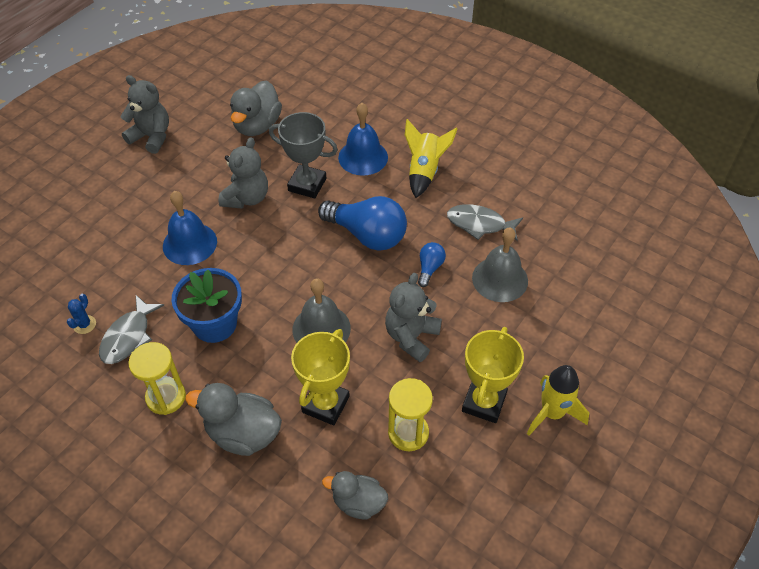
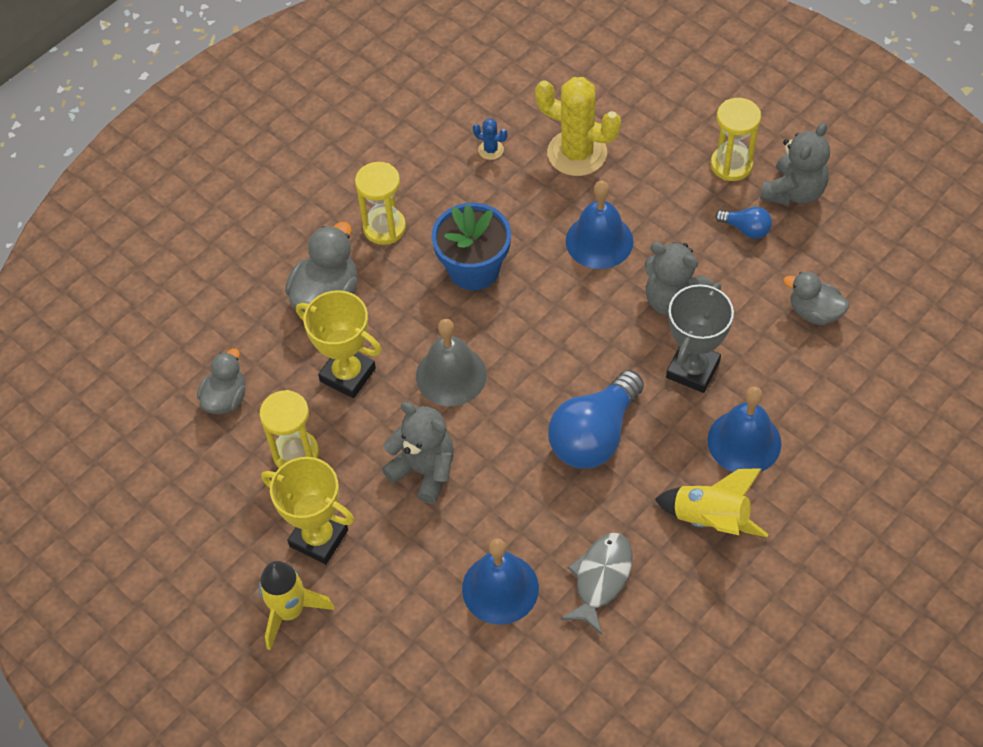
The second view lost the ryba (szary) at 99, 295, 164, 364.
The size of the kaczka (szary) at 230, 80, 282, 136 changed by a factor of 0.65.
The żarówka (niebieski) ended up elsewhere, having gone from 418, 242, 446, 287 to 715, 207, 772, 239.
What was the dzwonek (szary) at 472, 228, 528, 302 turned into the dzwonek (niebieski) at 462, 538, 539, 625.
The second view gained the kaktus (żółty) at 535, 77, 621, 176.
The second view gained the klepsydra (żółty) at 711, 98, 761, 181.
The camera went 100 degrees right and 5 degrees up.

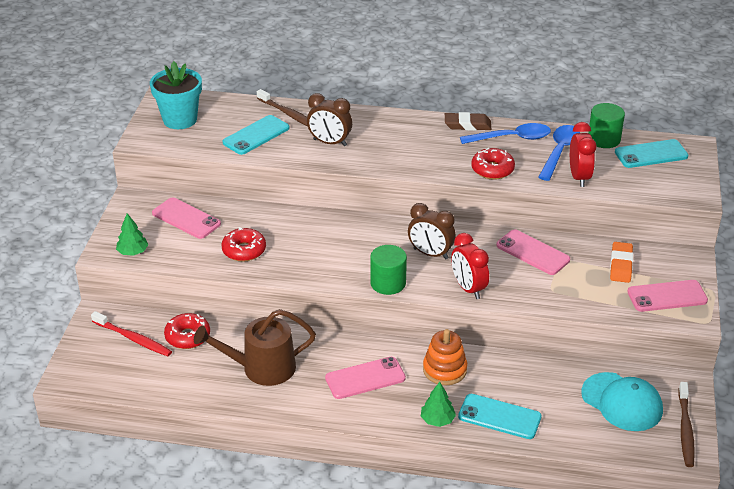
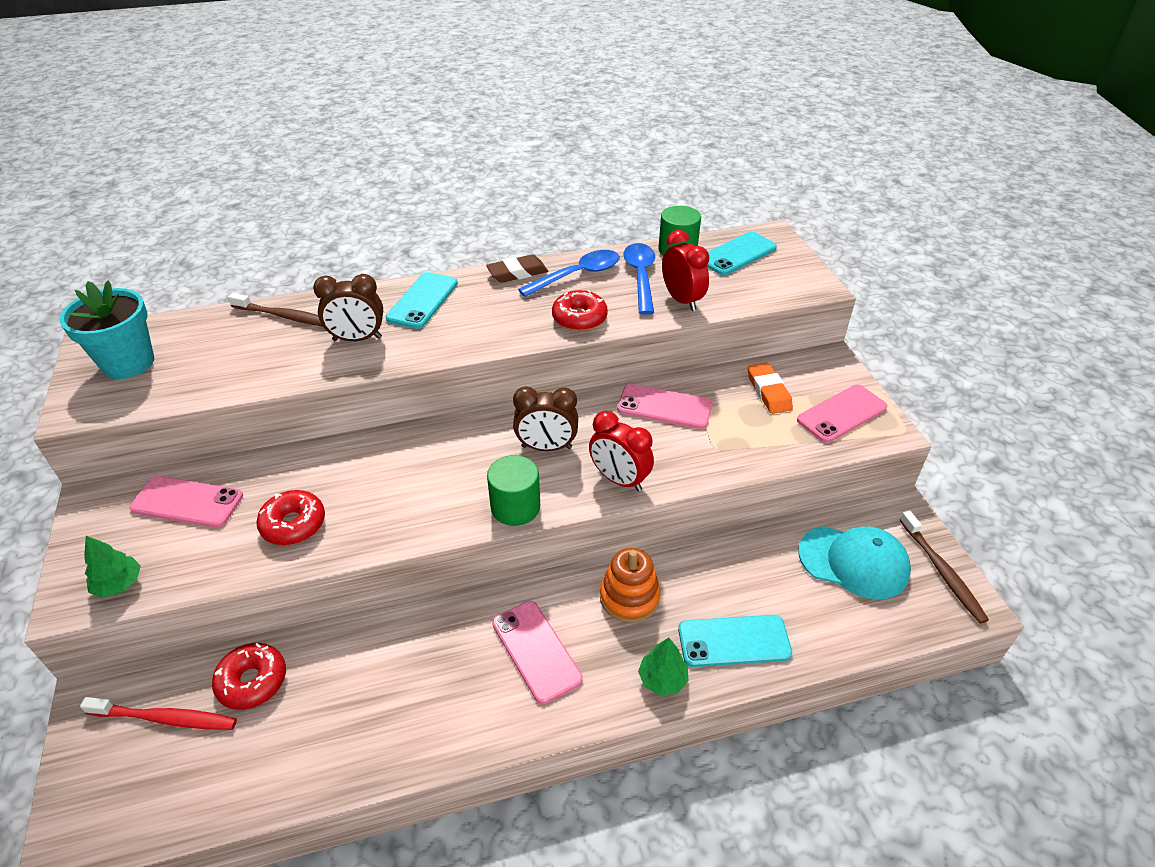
The second view lost the konewka (brązowy) at 194, 309, 316, 386.
The telefon (turkusowy) ended up elsewhere, having gone from 223, 115, 289, 155 to 386, 272, 458, 329.
The telefon (różowy) at 325, 357, 406, 399 ended up facing another way, 75 degrees counterclockwise from before.
The camera went 25 degrees left and 5 degrees up.

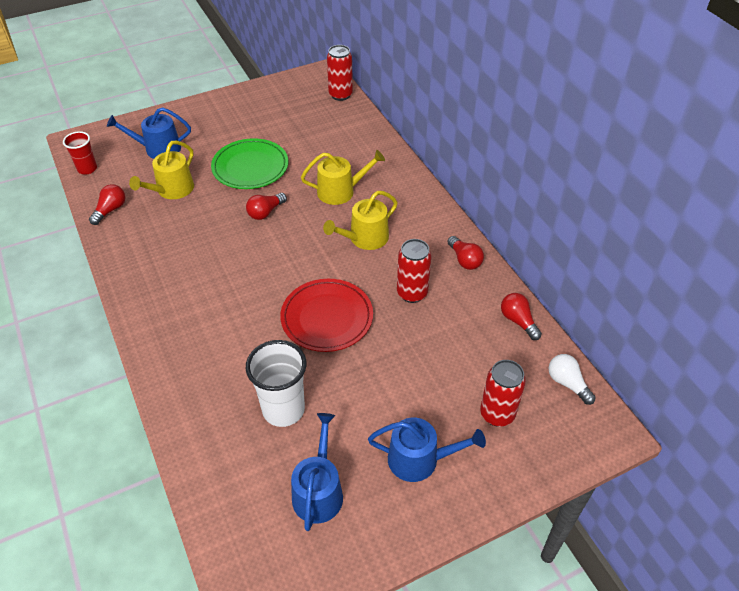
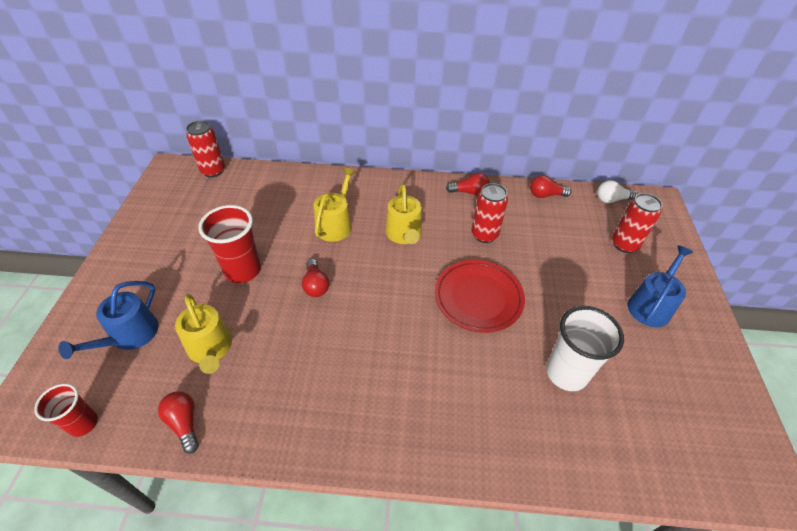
Where the talerz (zielony) stood at 211, 138, 288, 189, the szklanka (czerwony) came to stand at 198, 205, 261, 283.
The second view lost the konewka (niebieski) at 291, 413, 343, 531.
The camera went 60 degrees left and 0 degrees up.

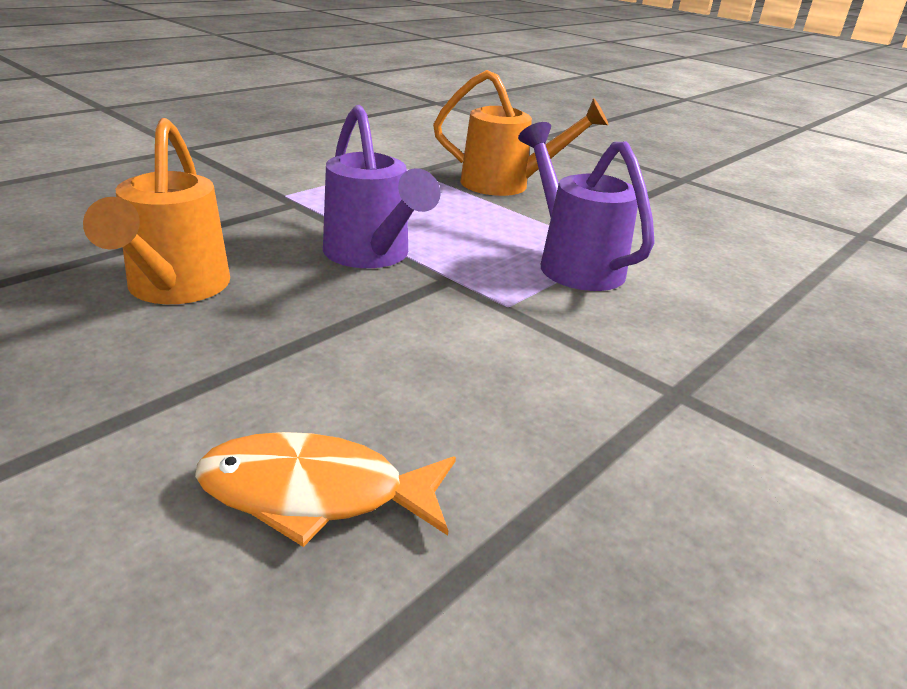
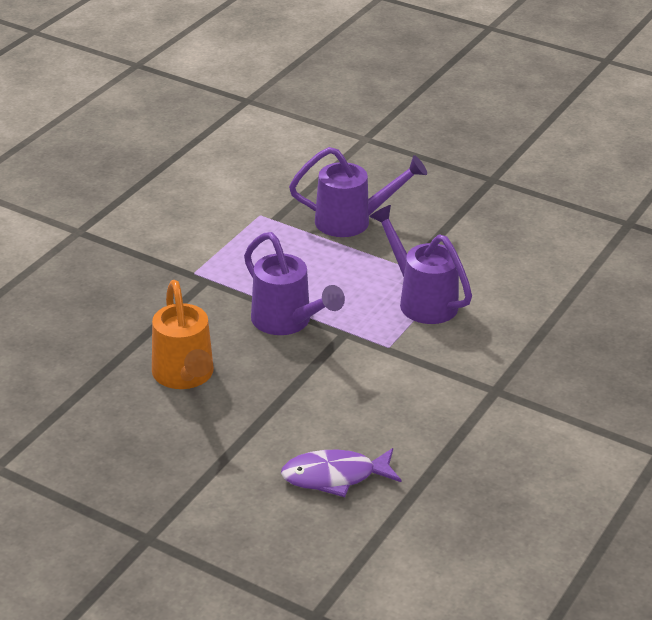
What was the ryba (pomarańczowy) at 195, 432, 456, 547 turned into the ryba (fioletowy) at 281, 448, 401, 497.
What was the konewka (pomarańczowy) at 433, 70, 608, 196 turned into the konewka (fioletowy) at 289, 147, 427, 237.
The camera went 10 degrees left and 5 degrees up.

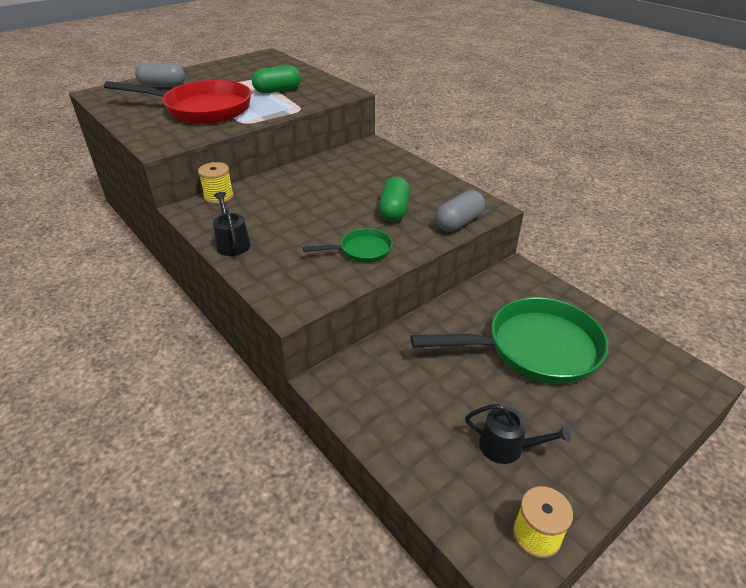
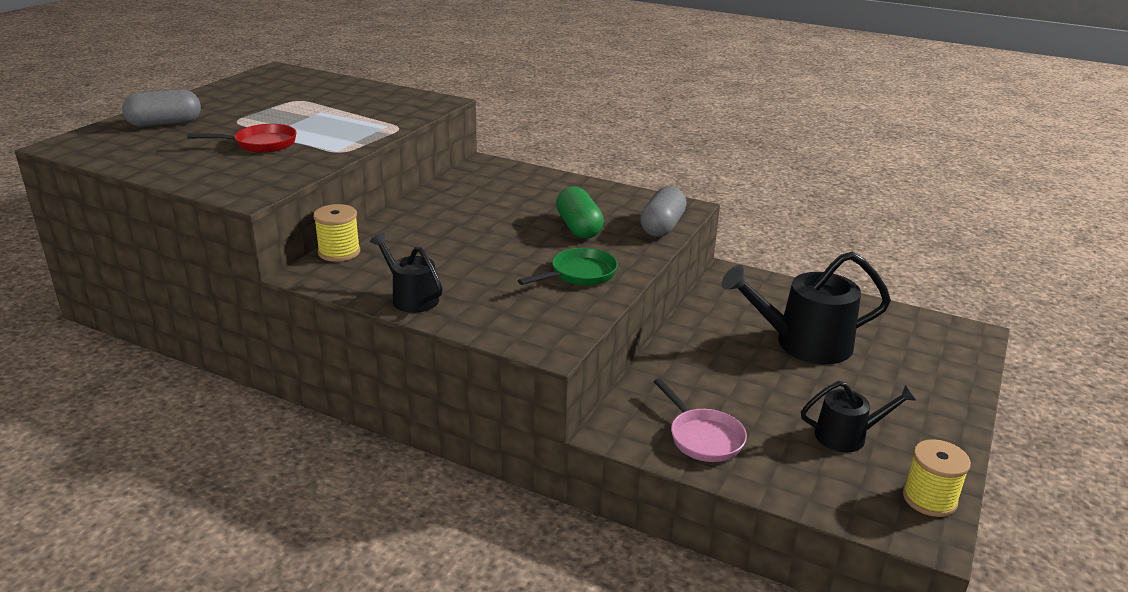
The size of the patelnia (czerwony) at 104, 80, 251, 124 changed by a factor of 0.49.
The second view lost the kapsułka (zielony) at 252, 65, 301, 94.
Where the patelnia (zielony) stood at 411, 297, 608, 385, the konewka (czarny) came to stand at 722, 252, 891, 364.
The second view gained the patelnia (różowy) at 654, 378, 747, 462.
The camera went 25 degrees left and 10 degrees down.

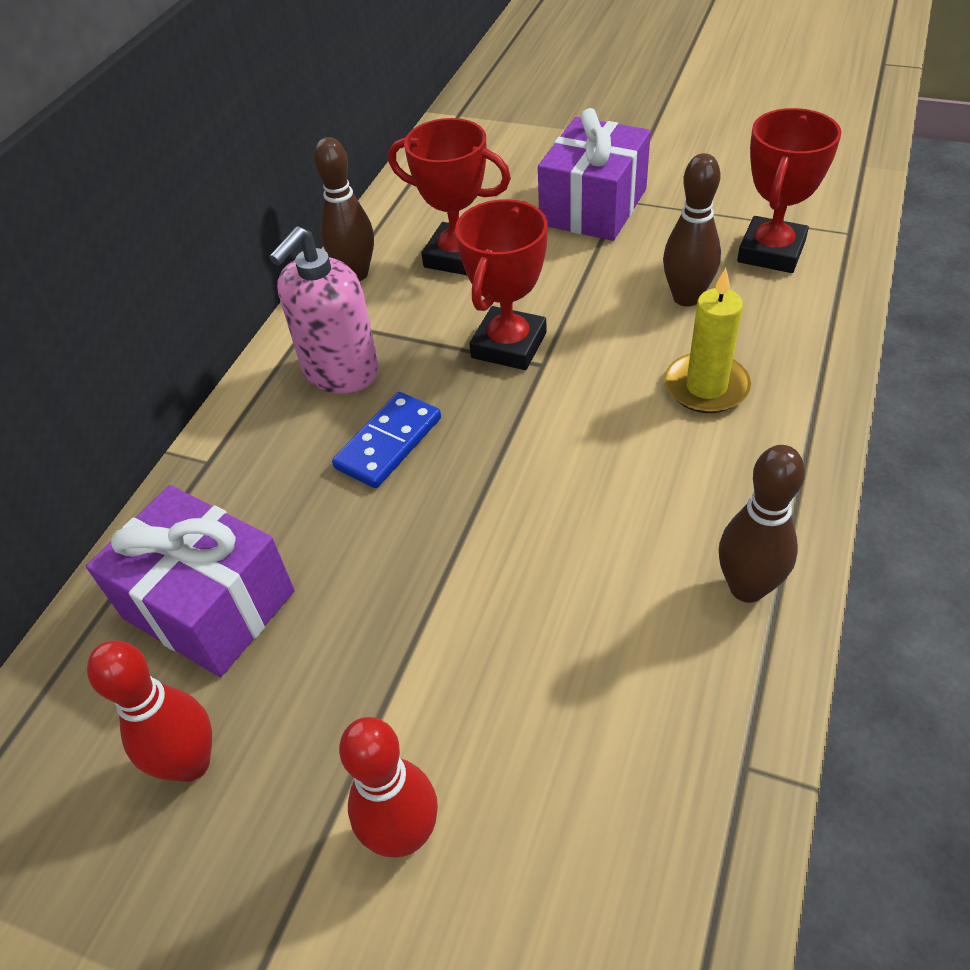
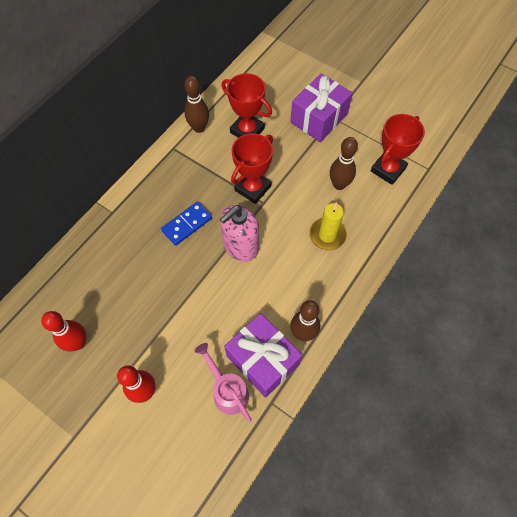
The prezent (fioletowy) ended up elsewhere, having gone from 86, 485, 295, 677 to 224, 313, 302, 398.
The dozownik mydła (różowy) ended up elsewhere, having gone from 269, 226, 379, 393 to 220, 205, 259, 262.
The second view gained the konewka (różowy) at 195, 343, 251, 422.
The camera went 10 degrees right and 15 degrees up.

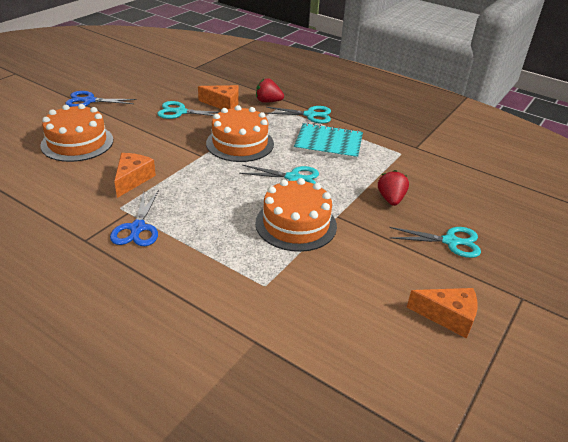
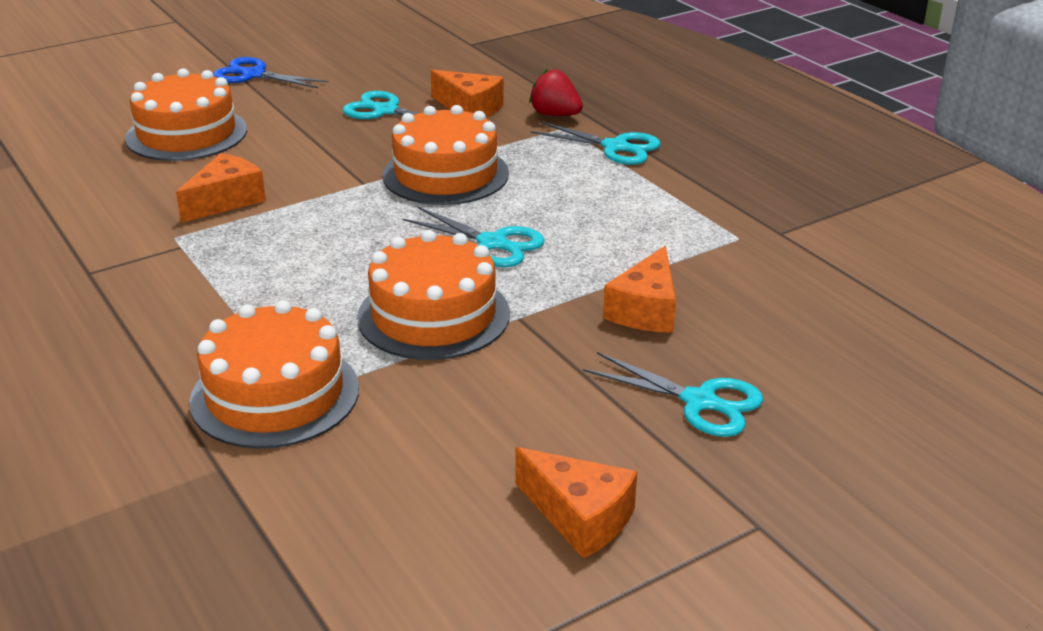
The second view lost the nożyczki (niebieski) at 110, 191, 158, 246.
The second view lost the zeszyt (turkusowy) at 294, 123, 363, 160.
Where the truskawka (czerwony) stood at 378, 170, 409, 206, the ser (pomarańczowy) came to stand at 603, 246, 676, 333.
The second view gained the tort (pomarańczowy) at 189, 300, 359, 449.
The camera went 25 degrees right and 5 degrees down.

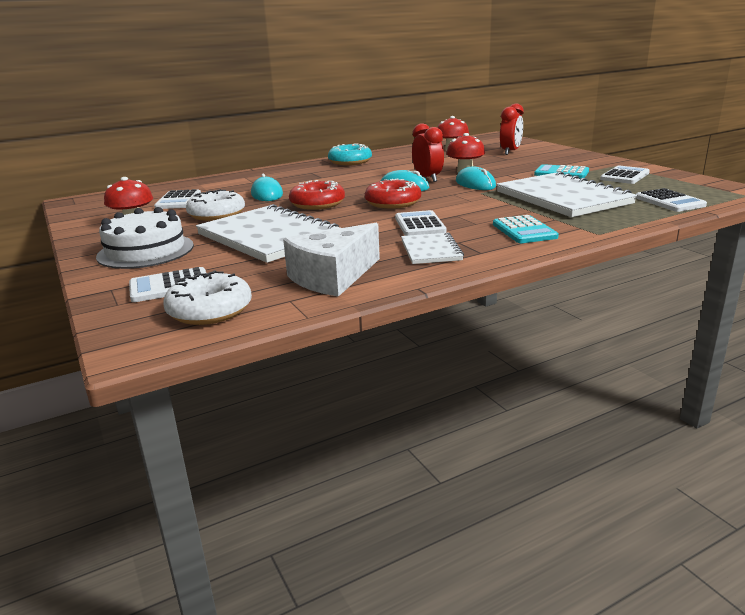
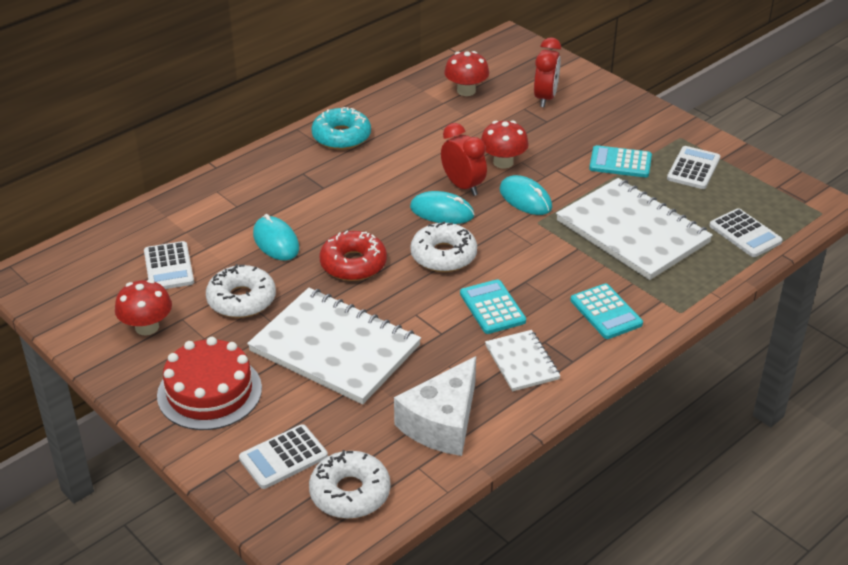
What was the tort (biały) at 96, 207, 194, 269 turned into the tort (czerwony) at 157, 337, 262, 430.
What was the donut (czerwony) at 365, 178, 421, 209 turned into the donut (biały) at 410, 222, 477, 272.
What was the kalkulator (biały) at 395, 210, 446, 236 turned into the kalkulator (turkusowy) at 460, 279, 526, 334.
The camera went 15 degrees left and 15 degrees up.

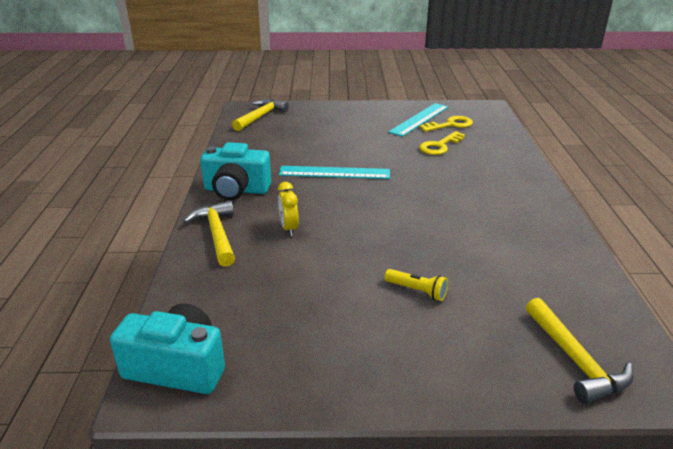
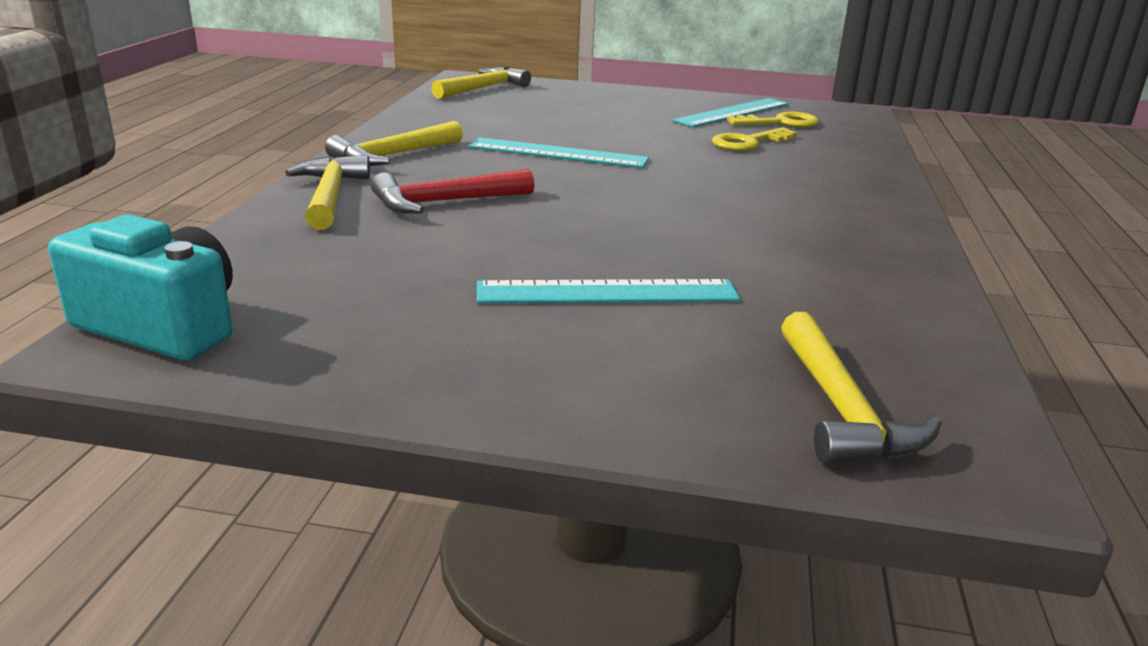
Where the aparat fotograficzny (turkusowy) stood at 200, 142, 271, 200, the młotek (żółty) came to stand at 325, 121, 463, 166.
Where the budzik (żółty) stood at 278, 182, 299, 236, the młotek (czerwony) came to stand at 371, 169, 535, 213.
Where the latarka (żółty) stood at 384, 269, 448, 301, the linijka (turkusowy) came to stand at 477, 279, 740, 304.
The camera went 10 degrees right and 5 degrees down.

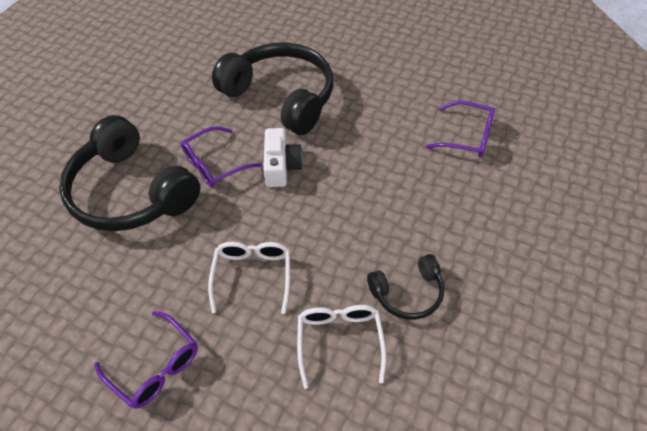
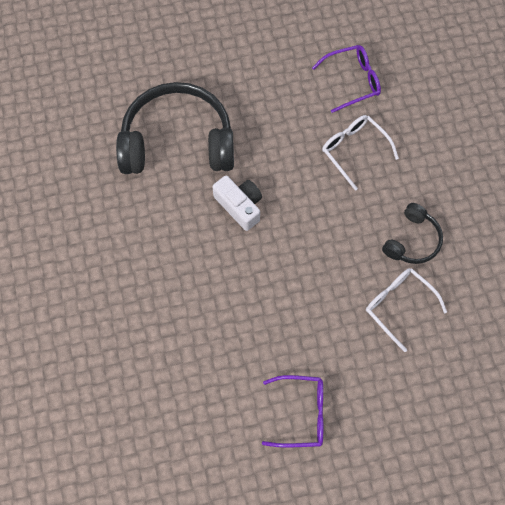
The second view lost the słuchawki (czarny) at 59, 115, 200, 231.
The second view lost the okulary (fioletowy) at 181, 126, 262, 187.
The okulary (biały) ended up elsewhere, having gone from 208, 242, 290, 314 to 322, 115, 399, 191.
The camera went 40 degrees left and 15 degrees up.

